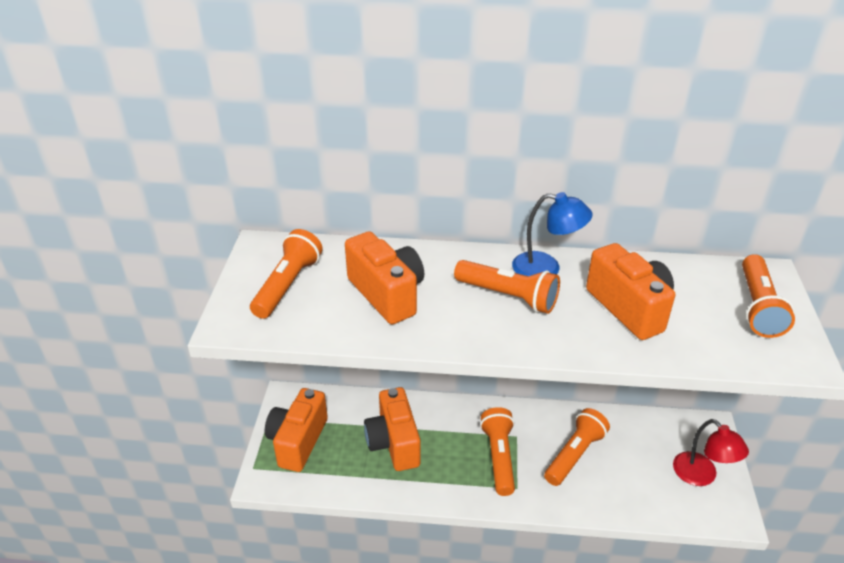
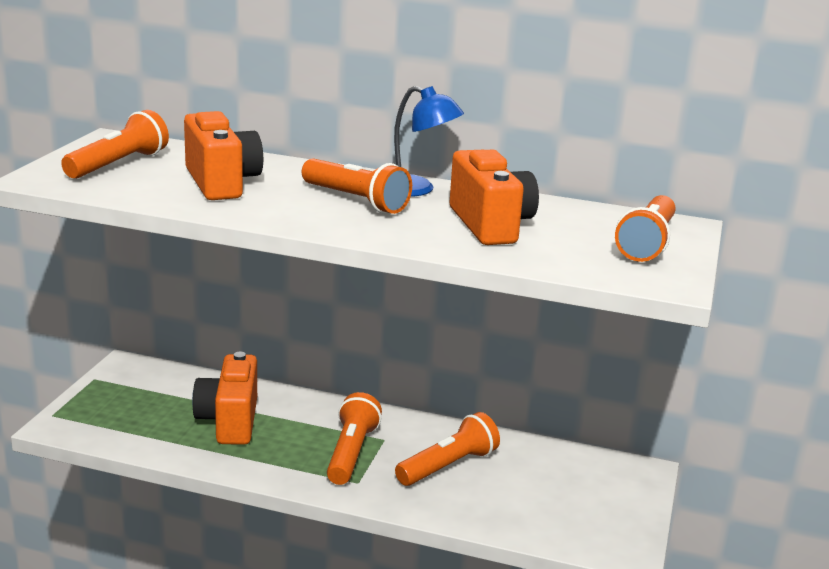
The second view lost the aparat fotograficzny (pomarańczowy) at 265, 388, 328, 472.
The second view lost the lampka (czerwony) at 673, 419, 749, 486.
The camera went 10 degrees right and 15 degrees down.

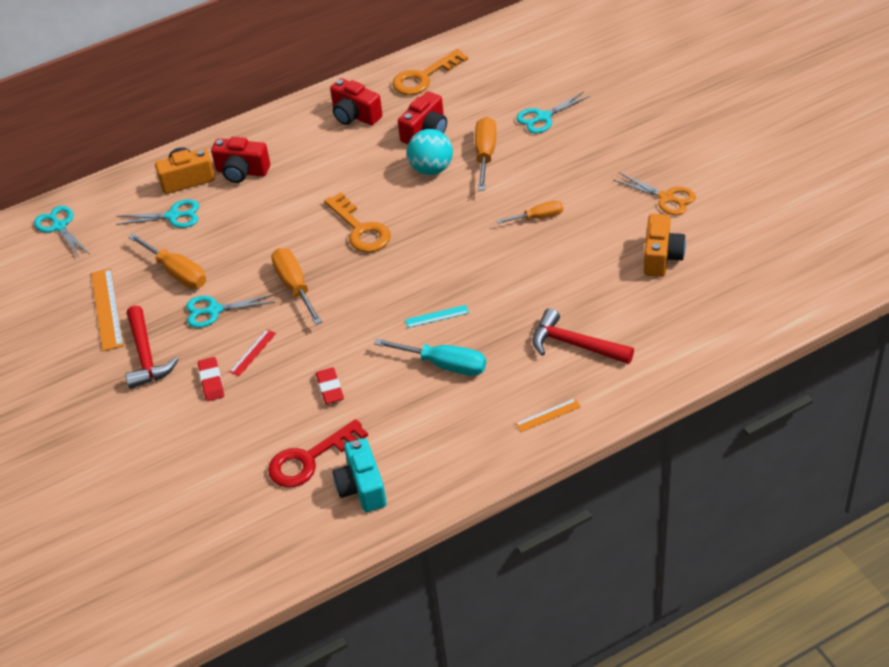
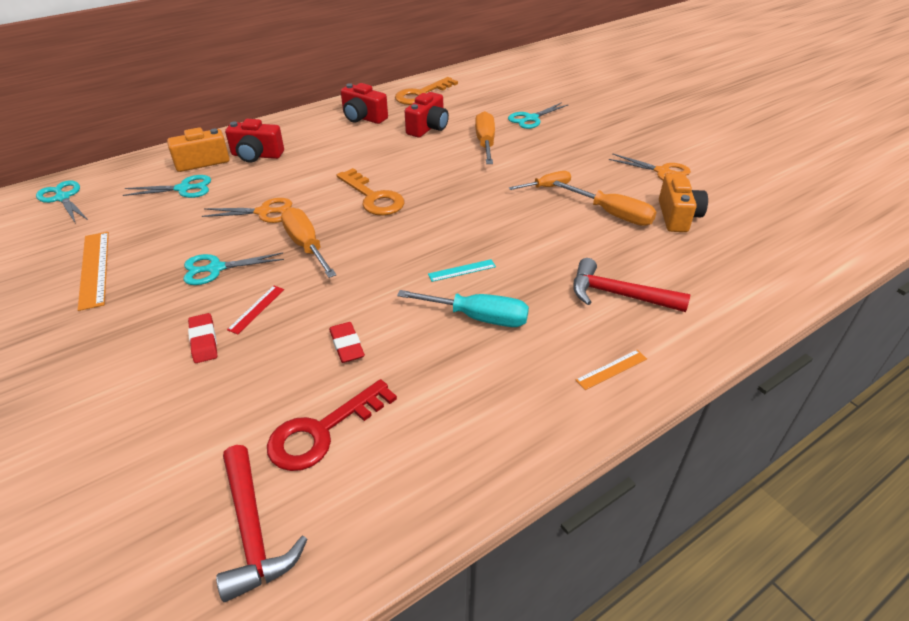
The młotek (czerwony) ended up elsewhere, having gone from 125, 305, 179, 389 to 216, 445, 307, 602.
The śrubokręt (pomarańczowy) ended up elsewhere, having gone from 128, 233, 206, 288 to 553, 180, 657, 226.
The second view lost the aparat fotograficzny (turkusowy) at 333, 438, 387, 512.
The second view lost the piłka (turkusowy) at 407, 129, 453, 175.
The second view gained the nożyczki (pomarańczowy) at 202, 198, 292, 223.
The camera went 10 degrees left and 5 degrees down.

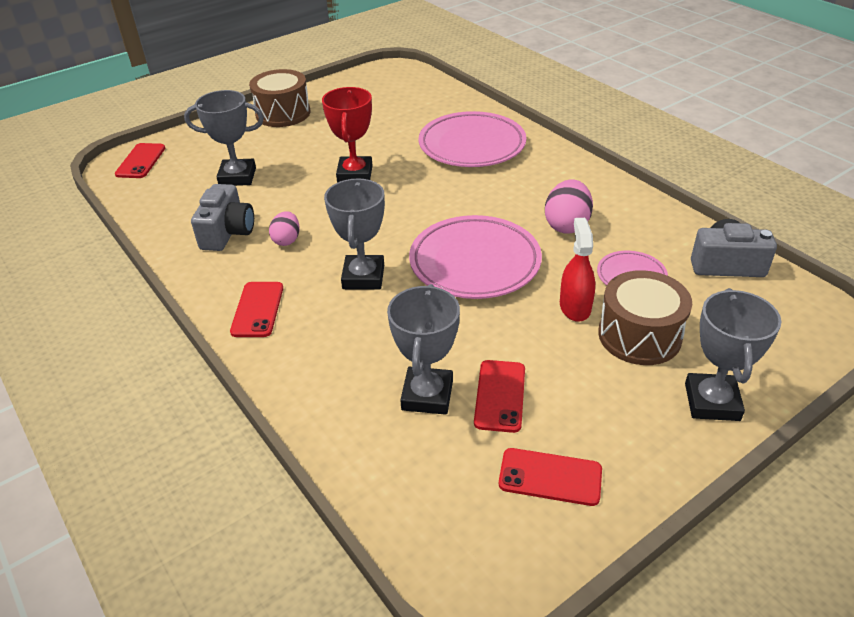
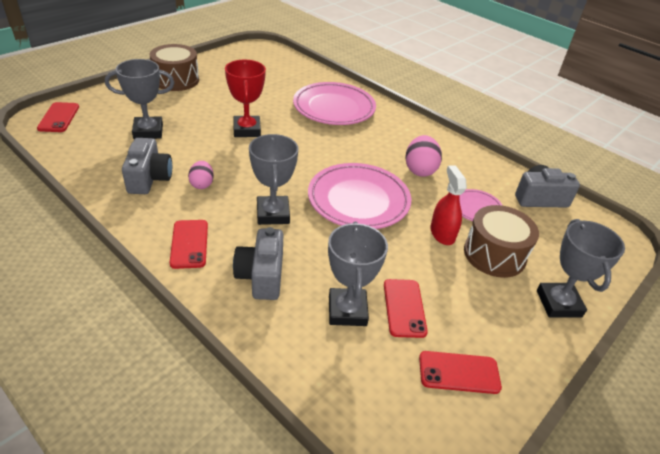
The second view gained the aparat fotograficzny (szary) at 233, 227, 283, 300.
The camera went 15 degrees left and 0 degrees up.

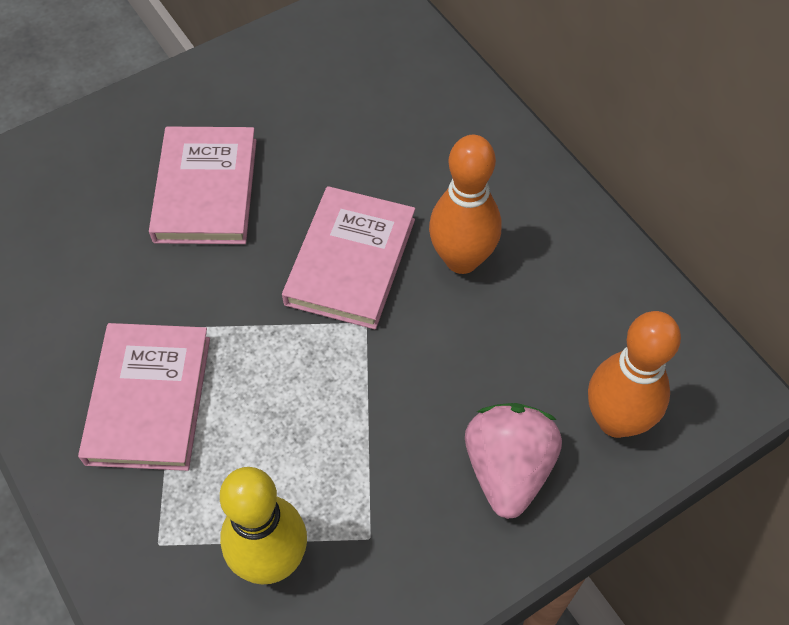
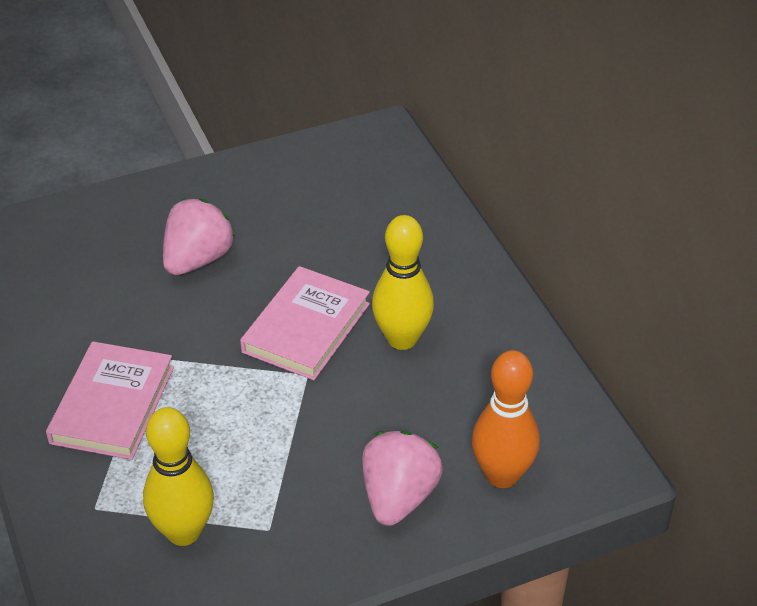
Where the książka (różowy) stood at 149, 127, 257, 244, the truskawka (różowy) came to stand at 163, 199, 235, 275.
What was the kręgiel (pomarańczowy) at 429, 135, 501, 274 turned into the kręgiel (żółty) at 372, 215, 434, 350.
The camera went 10 degrees right and 15 degrees down.

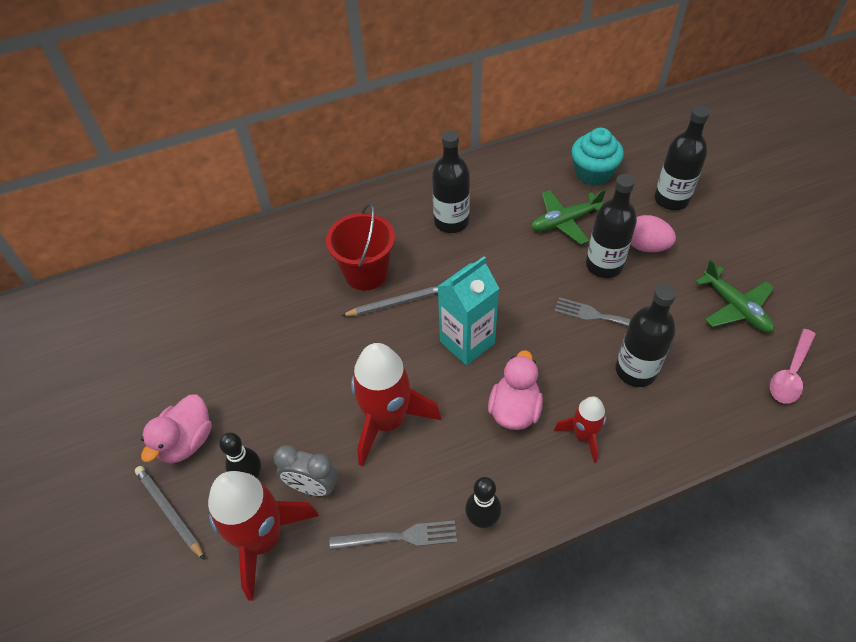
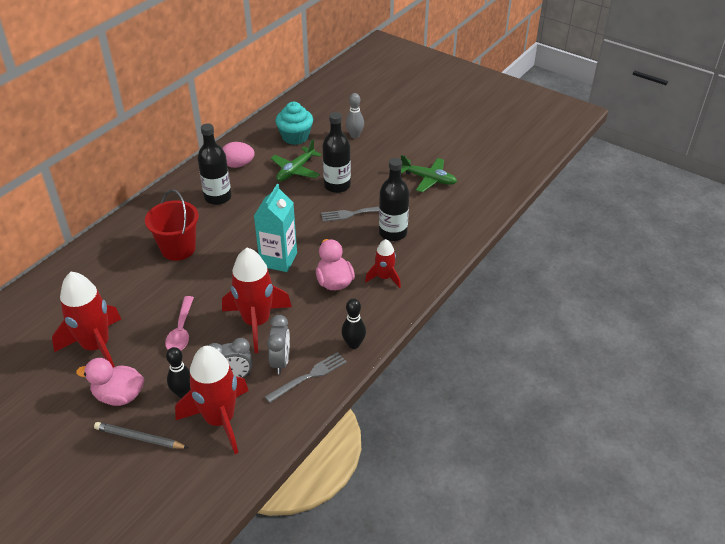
The kaczka (różowy) at 141, 395, 212, 464 ended up facing another way, 105 degrees clockwise from before.
The second view lost the ołówek (szary) at 341, 286, 438, 316.
The jajko (różowy) ended up elsewhere, having gone from 631, 215, 676, 252 to 222, 142, 255, 168.
Where the butelka (czarny) stood at 654, 106, 710, 210, the kręgiel (szary) came to stand at 346, 93, 364, 138.
The łyżka (różowy) ended up elsewhere, having gone from 770, 329, 816, 404 to 165, 296, 194, 351.
The second view gained the rakieta (czerwony) at 52, 272, 121, 367.
The second view gained the budzik (szary) at 267, 315, 290, 374.
The camera went 35 degrees left and 10 degrees down.

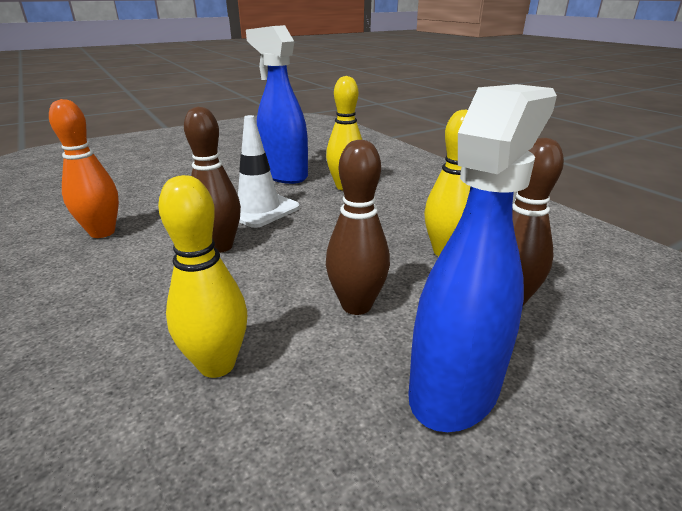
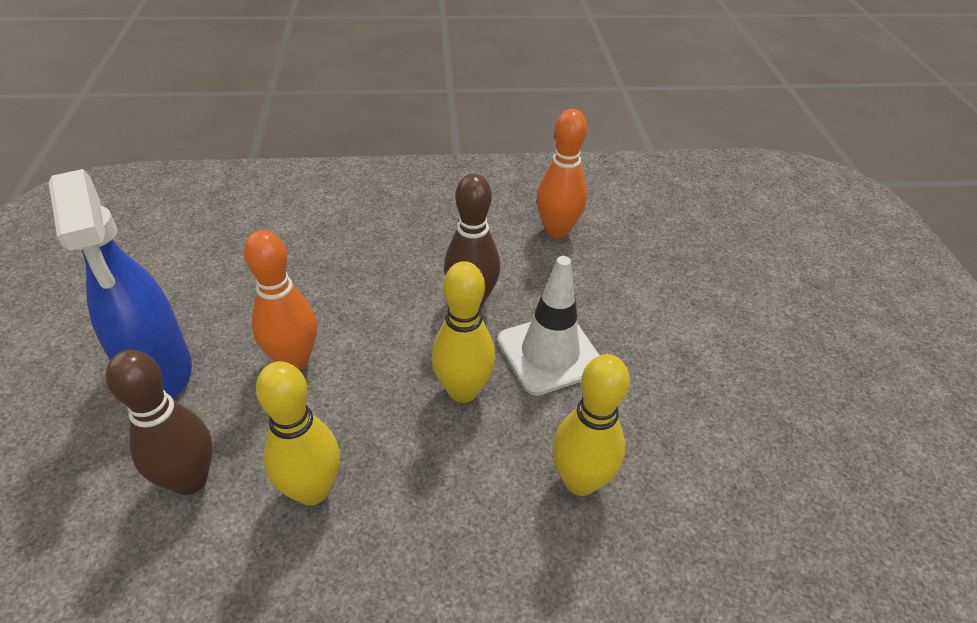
The kręgiel (żółty) ended up elsewhere, having gone from 158, 175, 247, 378 to 431, 261, 496, 403.
The second view lost the spryskiwacz (niebieski) at 246, 25, 308, 184.
What was the kręgiel (brązowy) at 326, 140, 390, 315 turned into the kręgiel (pomarańczowy) at 244, 230, 317, 370.
The camera went 115 degrees right and 15 degrees up.

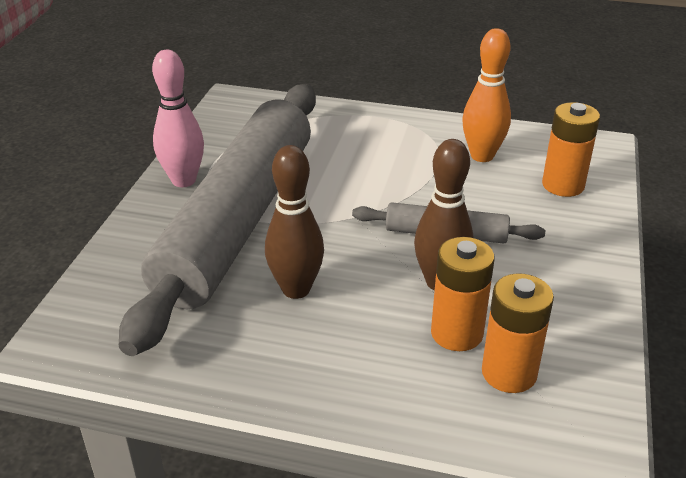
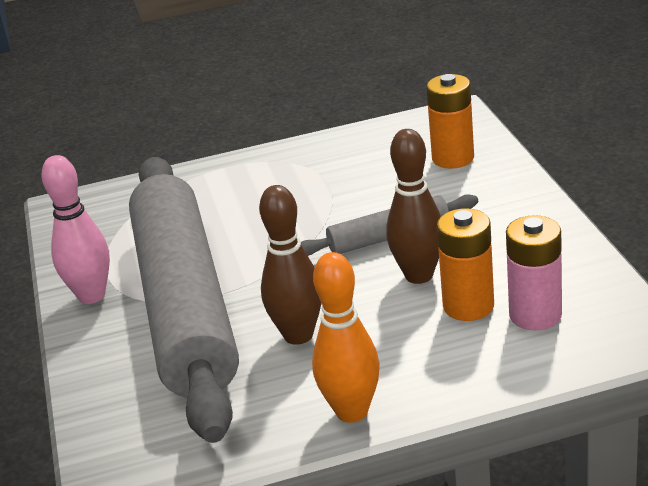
The kręgiel (pomarańczowy) ended up elsewhere, having gone from 462, 28, 511, 162 to 312, 252, 380, 423.
What was the bateria (pomarańczowy) at 482, 273, 554, 393 turned into the bateria (różowy) at 506, 215, 562, 330.
The camera went 25 degrees left and 5 degrees down.

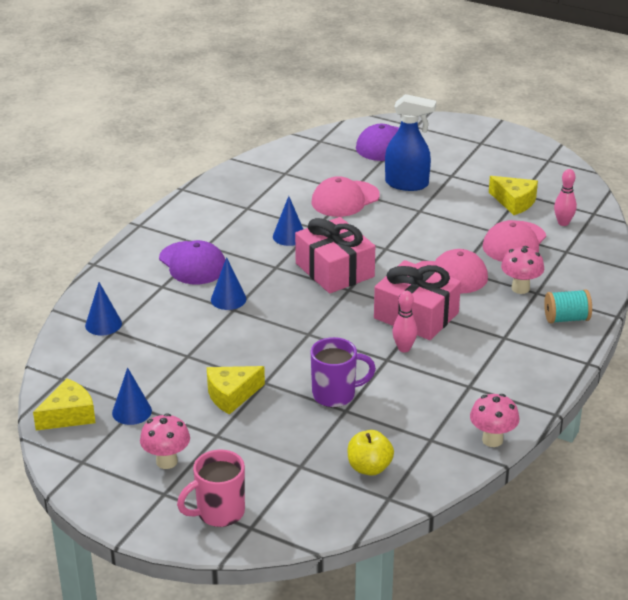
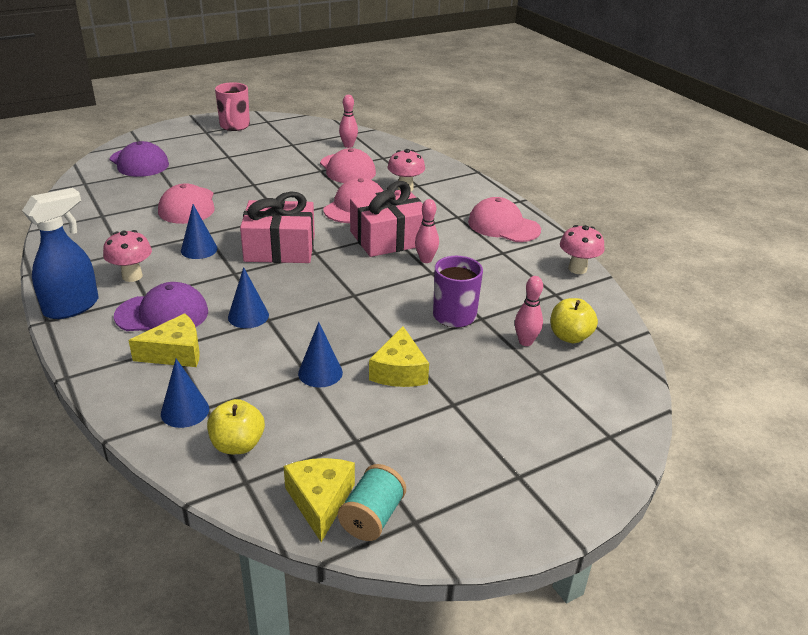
The stożek (niebieski) ended up elsewhere, having gone from 112, 367, 152, 425 to 298, 322, 343, 387.
The grzyb (różowy) ended up elsewhere, having gone from 140, 413, 190, 469 to 103, 230, 152, 282.
The kubek (różowy) ended up elsewhere, having gone from 177, 450, 245, 527 to 215, 82, 250, 131.
The spryskiwacz (niebieski) ended up elsewhere, having gone from 385, 94, 436, 191 to 22, 188, 98, 319.
The ser (żółty) ended up elsewhere, having gone from 489, 176, 538, 215 to 128, 313, 200, 367.
The szpulka (turkusowy) ended up elsewhere, having gone from 544, 289, 592, 323 to 338, 464, 406, 541.
The second view gained the jabłko (żółty) at 207, 399, 265, 454.
The second view gained the czapka (różowy) at 468, 197, 541, 242.
The second view gained the kręgiel (różowy) at 515, 276, 543, 346.
The camera went 60 degrees left and 0 degrees up.

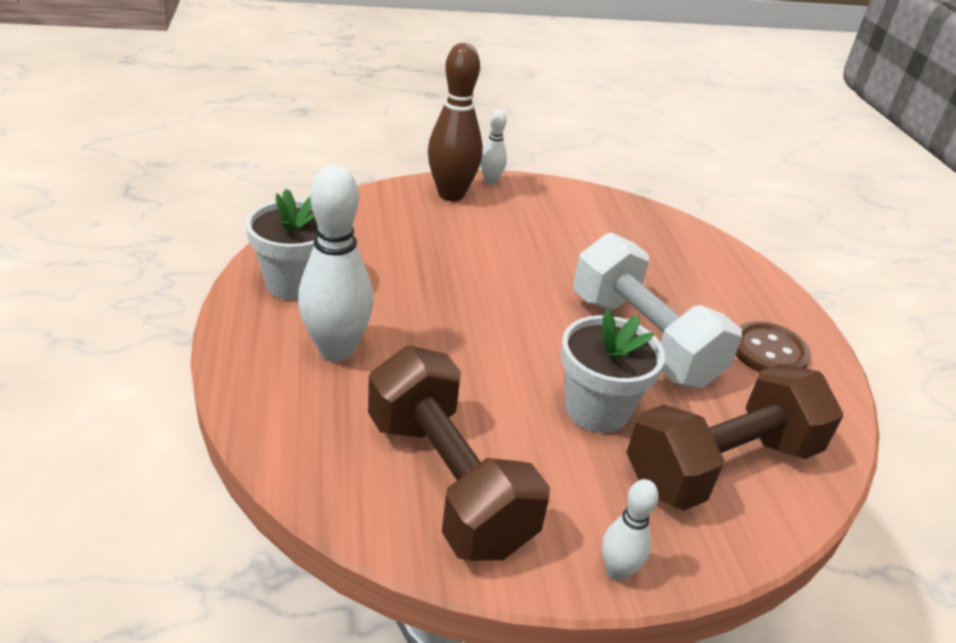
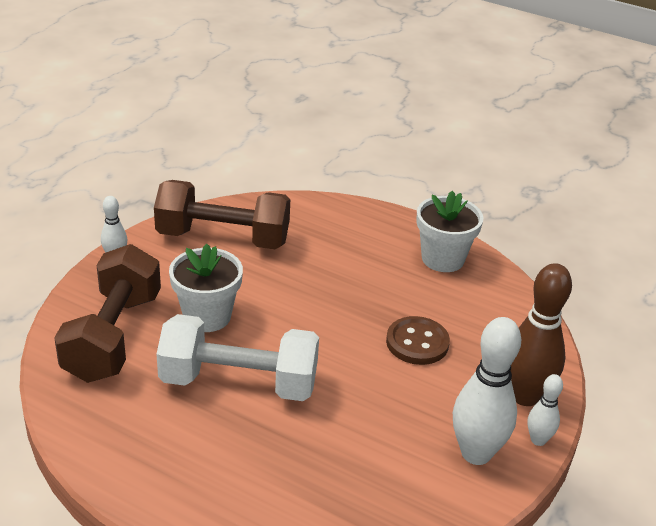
The kręgiel (biały) ended up elsewhere, having gone from 298, 165, 374, 362 to 453, 317, 521, 465.
The guzik (brązowy) ended up elsewhere, having gone from 736, 321, 811, 372 to 386, 316, 450, 365.
The camera went 130 degrees right and 0 degrees up.

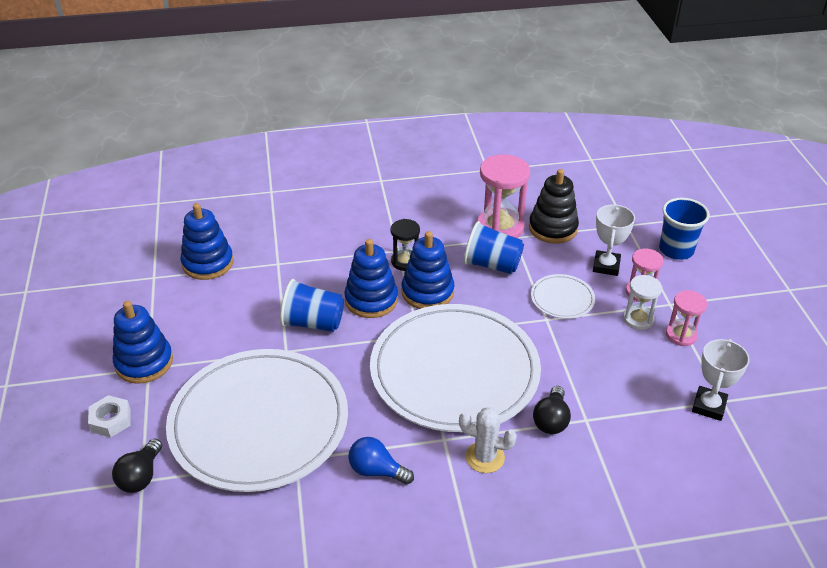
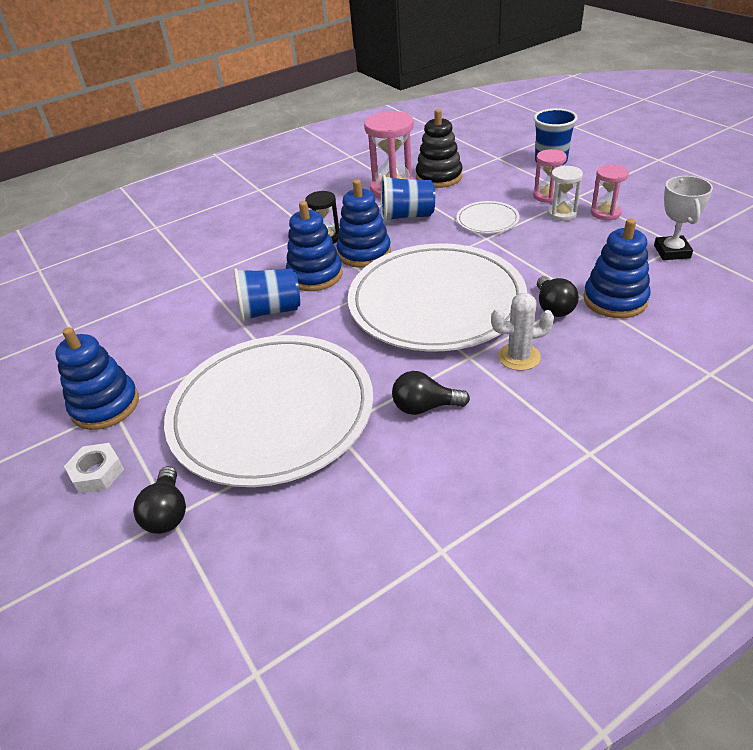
The zabawka nakładanka (niebieski) ended up elsewhere, having gone from 180, 203, 234, 280 to 583, 219, 651, 318.
What was the żarówka (niebieski) at 348, 437, 414, 485 turned into the żarówka (czarny) at 392, 371, 470, 415.
The second view lost the puchar (biały) at 593, 204, 635, 276.
The camera went 20 degrees left and 0 degrees up.

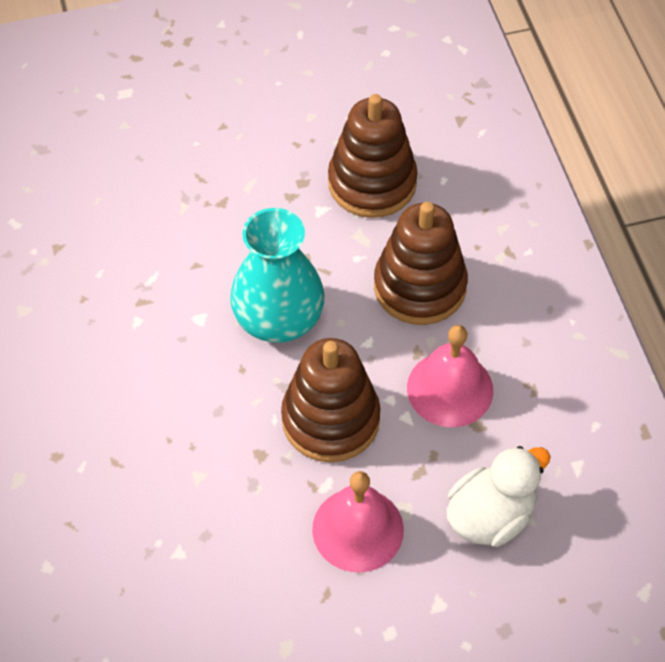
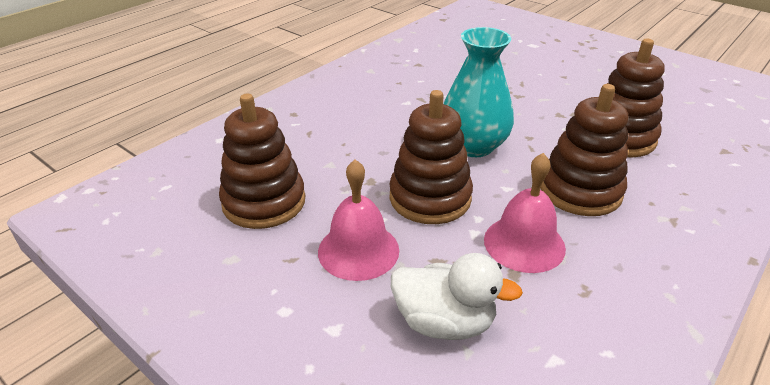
The second view gained the zabawka nakładanka (brązowy) at 219, 94, 305, 229.
The camera went 55 degrees right and 20 degrees down.

